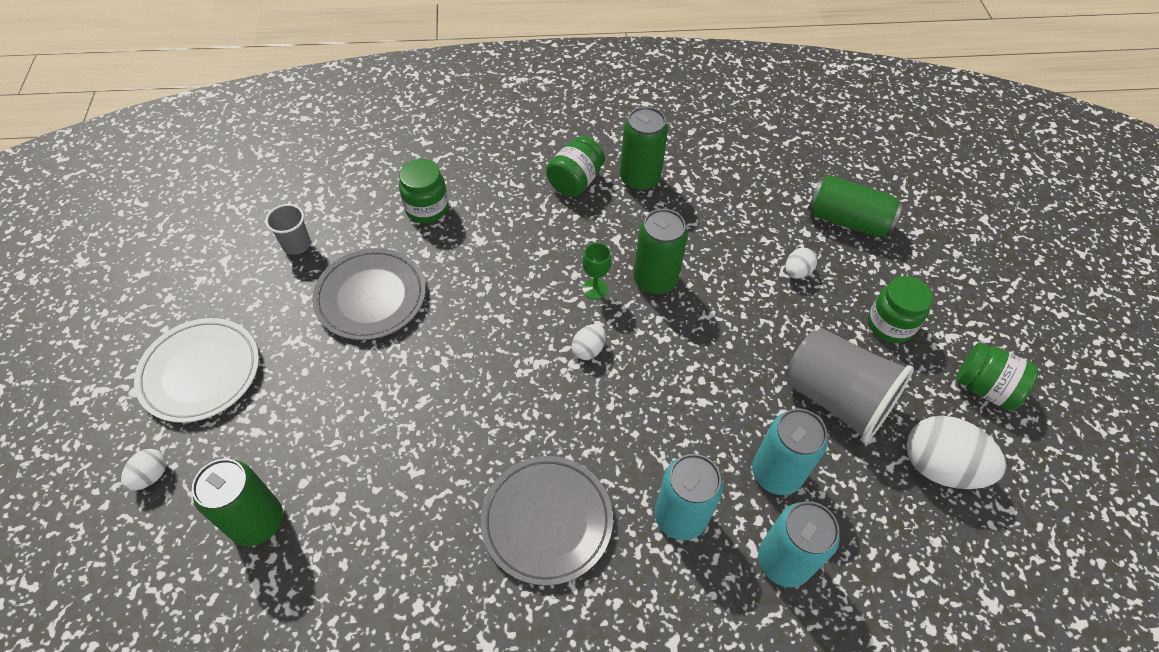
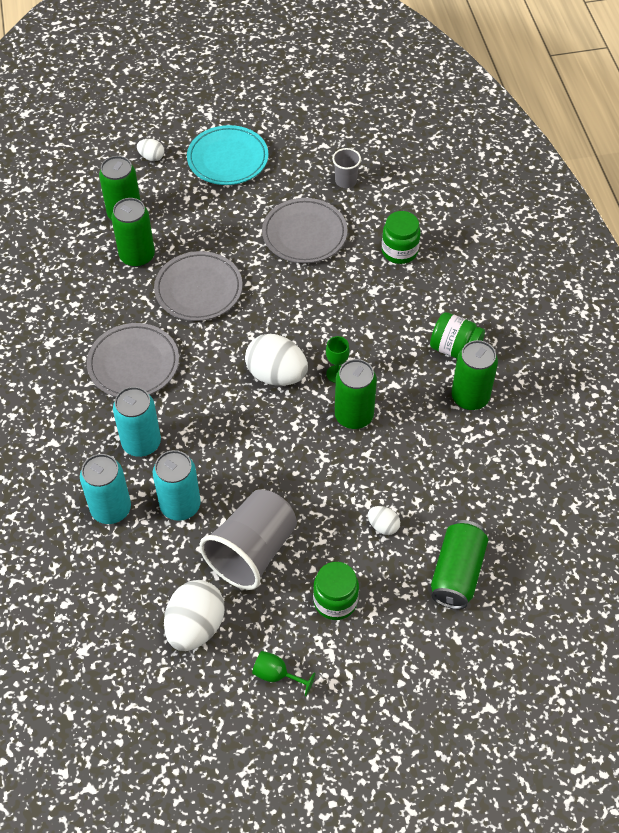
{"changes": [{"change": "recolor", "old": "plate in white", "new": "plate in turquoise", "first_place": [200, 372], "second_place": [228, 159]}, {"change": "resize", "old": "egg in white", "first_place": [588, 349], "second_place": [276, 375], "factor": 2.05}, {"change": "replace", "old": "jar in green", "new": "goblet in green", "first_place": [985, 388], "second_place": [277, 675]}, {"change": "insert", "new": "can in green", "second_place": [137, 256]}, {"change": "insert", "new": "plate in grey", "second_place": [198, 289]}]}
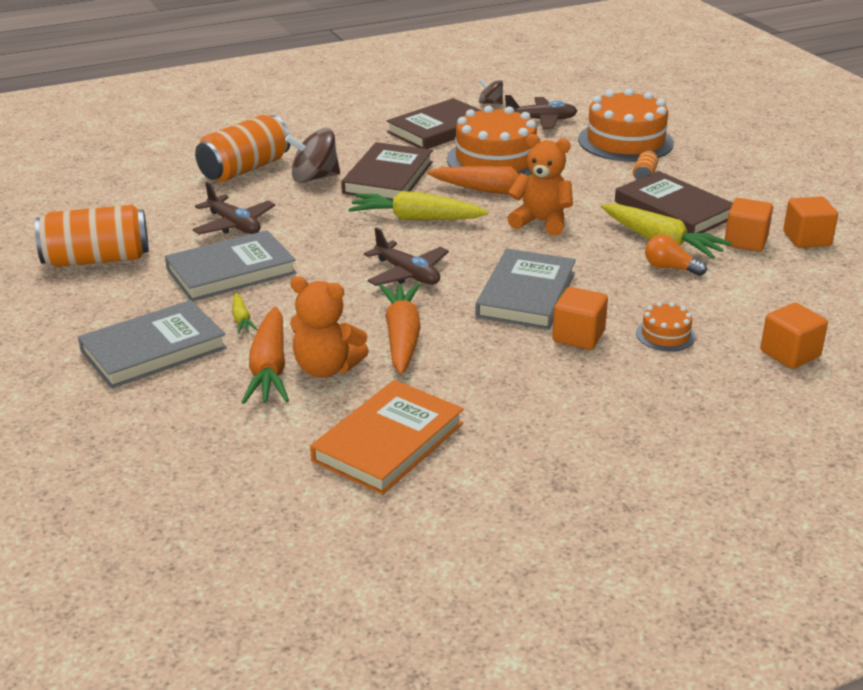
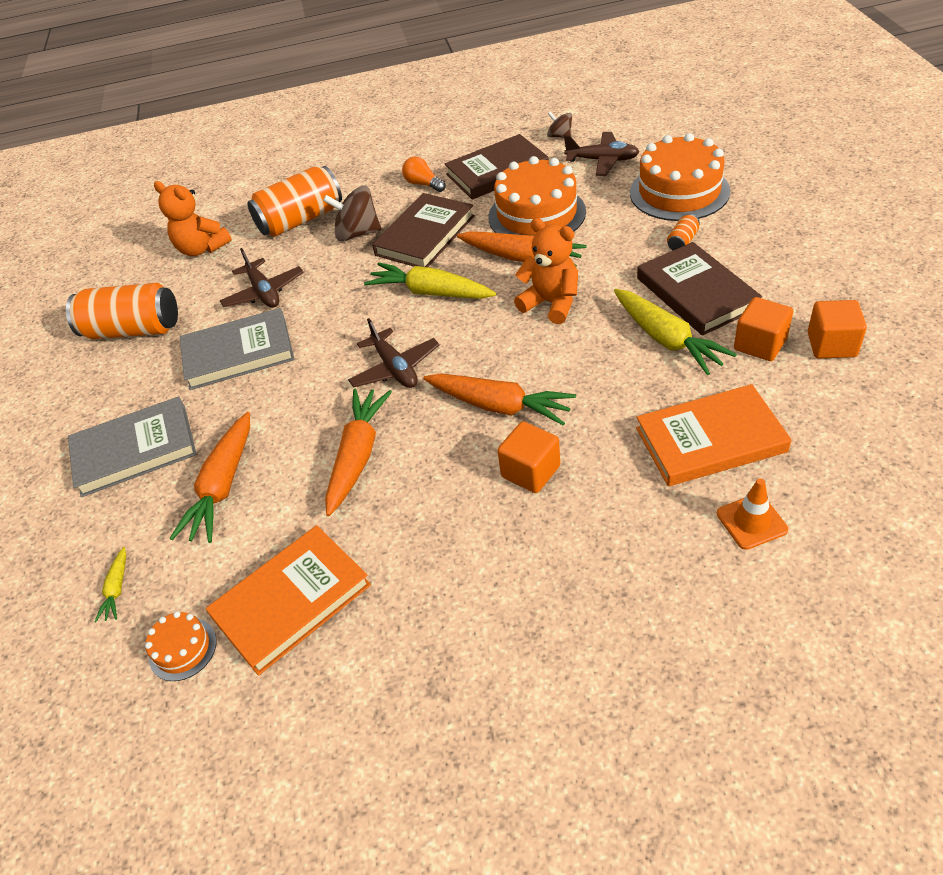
{"changes": [{"change": "move", "old": "light bulb in orange", "first_place": [670, 268], "second_place": [423, 184]}, {"change": "replace", "old": "book in grey", "new": "carrot in orange", "first_place": [526, 294], "second_place": [499, 406]}, {"change": "move", "old": "teddy bear in orange", "first_place": [326, 368], "second_place": [202, 248]}, {"change": "move", "old": "carrot in yellow", "first_place": [242, 319], "second_place": [117, 589]}, {"change": "move", "old": "cake in orange", "first_place": [665, 335], "second_place": [182, 649]}, {"change": "replace", "old": "cube in orange", "new": "traffic cone in orange", "first_place": [790, 354], "second_place": [751, 521]}, {"change": "insert", "new": "book in orange", "second_place": [710, 440]}]}
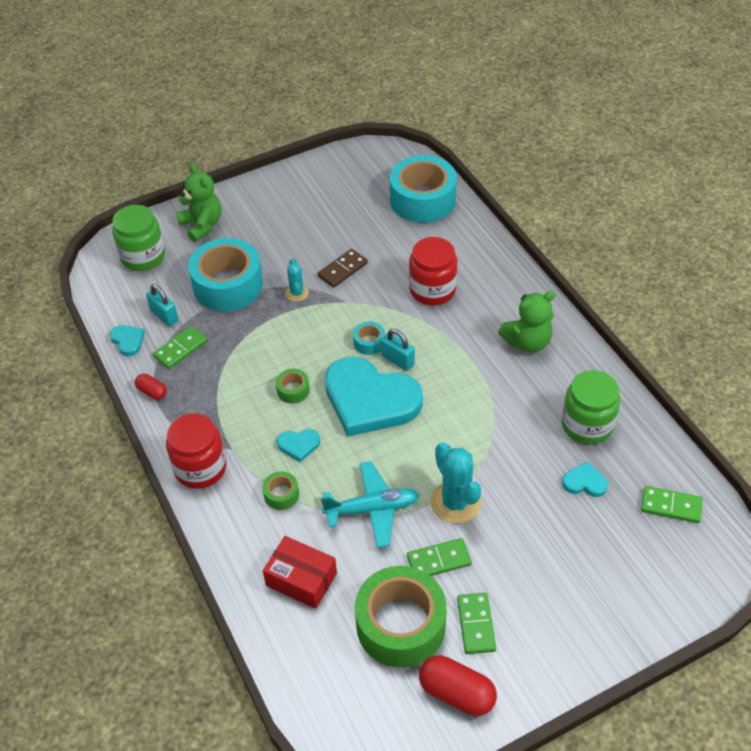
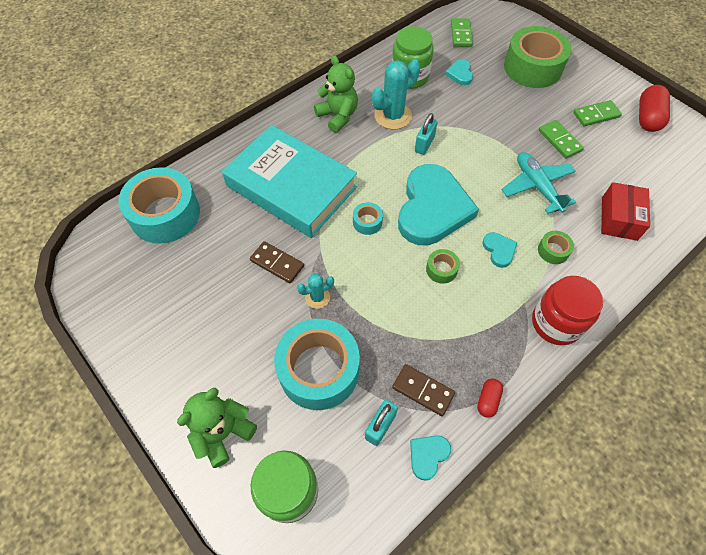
{"changes": [{"change": "replace", "old": "jar in red", "new": "book in turquoise", "first_place": [432, 290], "second_place": [291, 186]}, {"change": "recolor", "old": "domino in green", "new": "domino in brown", "first_place": [180, 349], "second_place": [423, 391]}, {"change": "move", "old": "padlock in turquoise", "first_place": [397, 360], "second_place": [424, 144]}, {"change": "move", "old": "cactus in turquoise", "first_place": [455, 502], "second_place": [393, 116]}, {"change": "move", "old": "tape in green", "first_place": [400, 625], "second_place": [532, 67]}]}
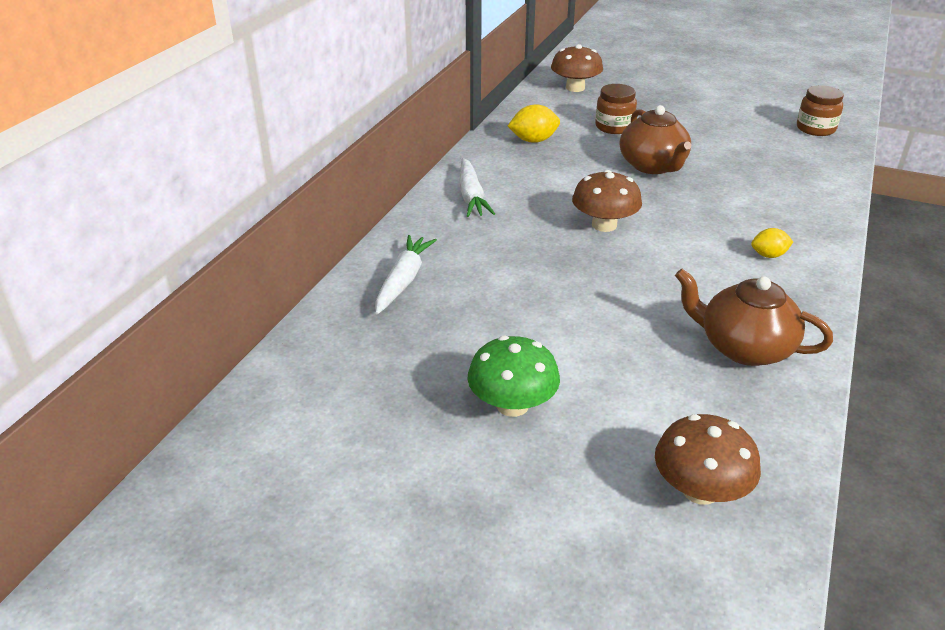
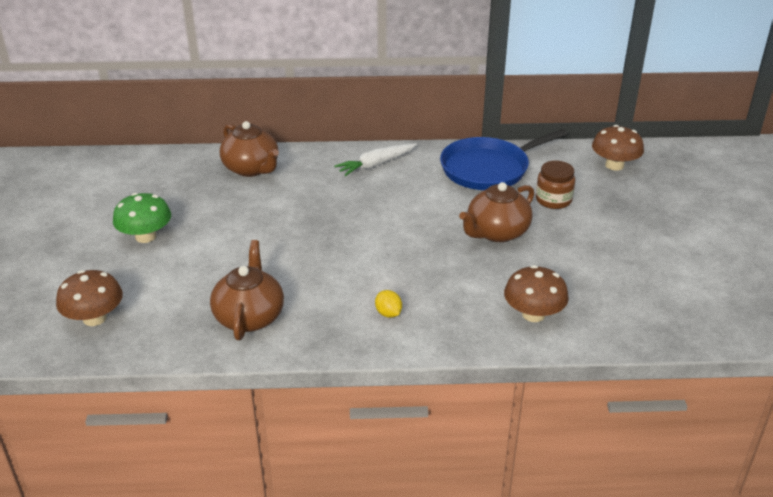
{"changes": [{"change": "delete", "old": "jar in brown", "first_place": [815, 129]}, {"change": "replace", "old": "lemon in yellow", "new": "pan in blue", "first_place": [533, 140], "second_place": [488, 169]}, {"change": "move", "old": "mushroom in brown", "first_place": [604, 225], "second_place": [533, 314]}, {"change": "replace", "old": "carrot in white", "new": "teapot in brown", "first_place": [403, 280], "second_place": [251, 168]}]}
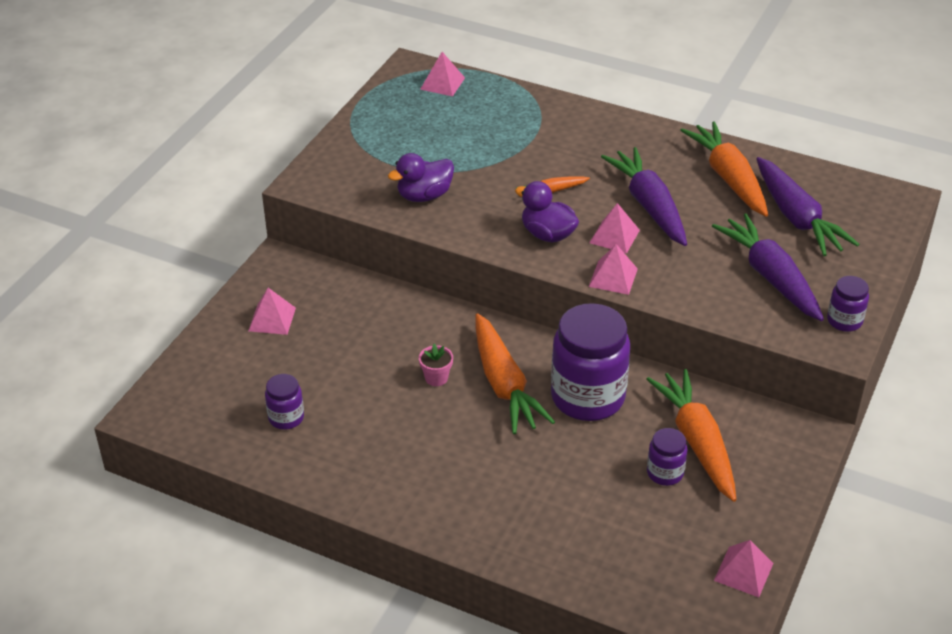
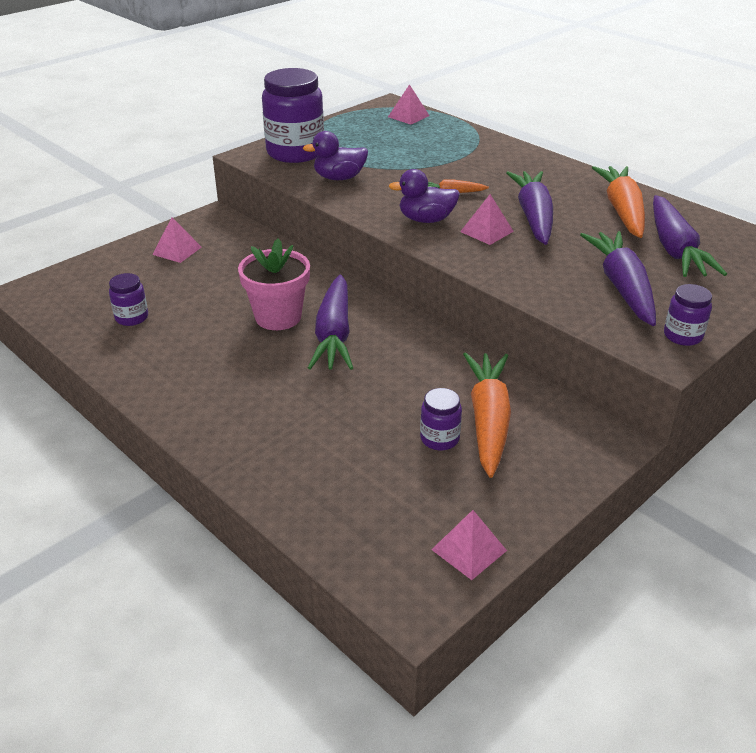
{"changes": [{"change": "rotate", "old": "duck in purple", "first_place": [547, 234], "second_place": [426, 220], "degrees": -60}, {"change": "delete", "old": "pyramid in pink", "first_place": [613, 277]}, {"change": "move", "old": "jar in purple", "first_place": [587, 397], "second_place": [295, 152]}, {"change": "recolor", "old": "carrot in orange", "new": "carrot in purple", "first_place": [504, 384], "second_place": [334, 334]}, {"change": "resize", "old": "flower pot in pink", "first_place": [436, 378], "second_place": [278, 317], "factor": 2.13}]}
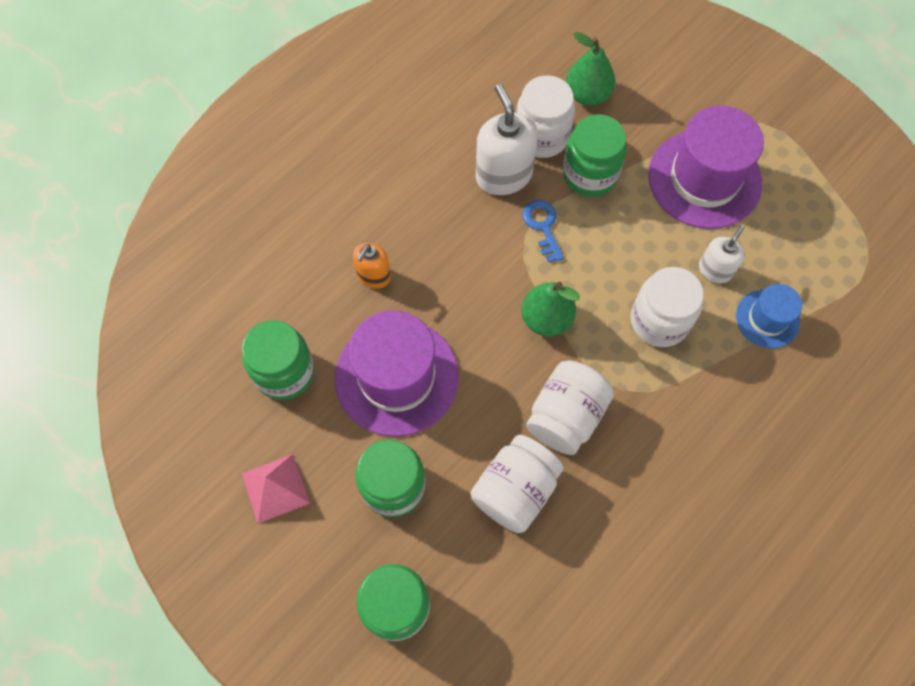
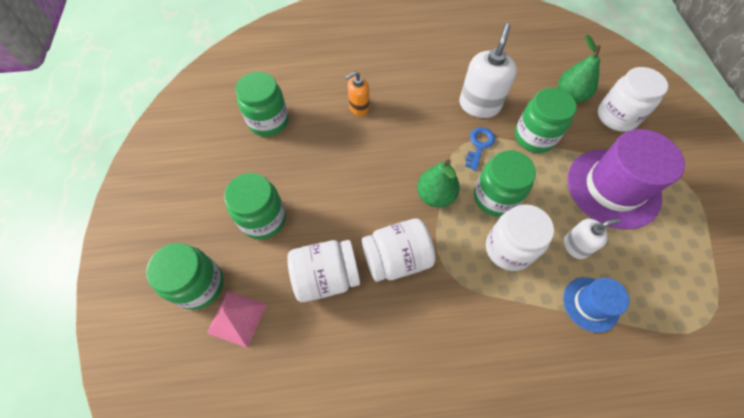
{"changes": [{"change": "move", "old": "jar in white", "first_place": [541, 136], "second_place": [616, 117]}, {"change": "delete", "old": "hat in purple", "first_place": [396, 377]}, {"change": "move", "old": "pyramid in pink", "first_place": [275, 488], "second_place": [237, 318]}, {"change": "insert", "new": "jar in green", "second_place": [495, 197]}]}
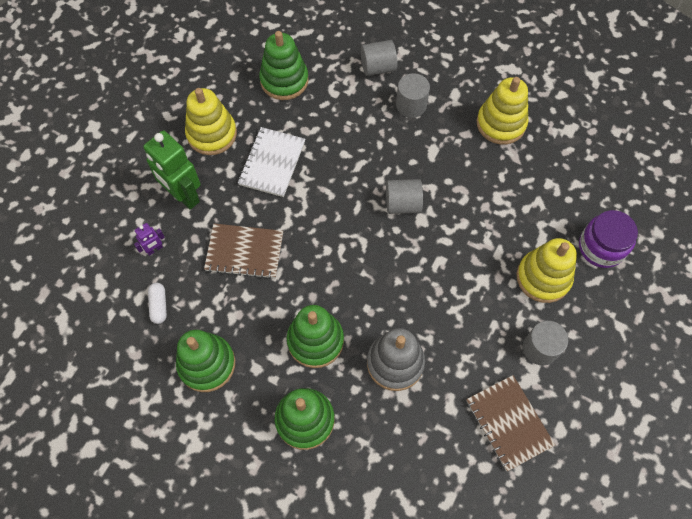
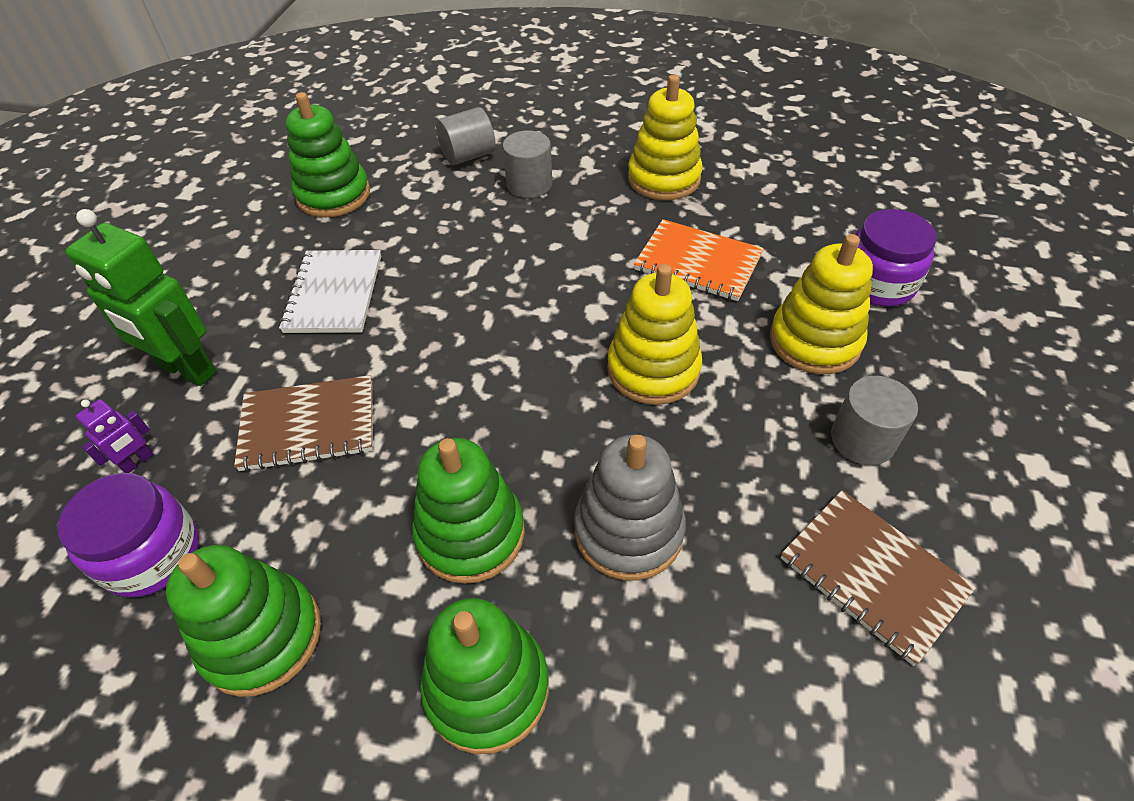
{"changes": [{"change": "move", "old": "stacking toy in yellow", "first_place": [212, 134], "second_place": [653, 369]}, {"change": "delete", "old": "cylinder in grey", "first_place": [402, 204]}, {"change": "replace", "old": "capsule in white", "new": "jar in purple", "first_place": [159, 305], "second_place": [152, 554]}, {"change": "insert", "new": "notebook in orange", "second_place": [698, 262]}]}
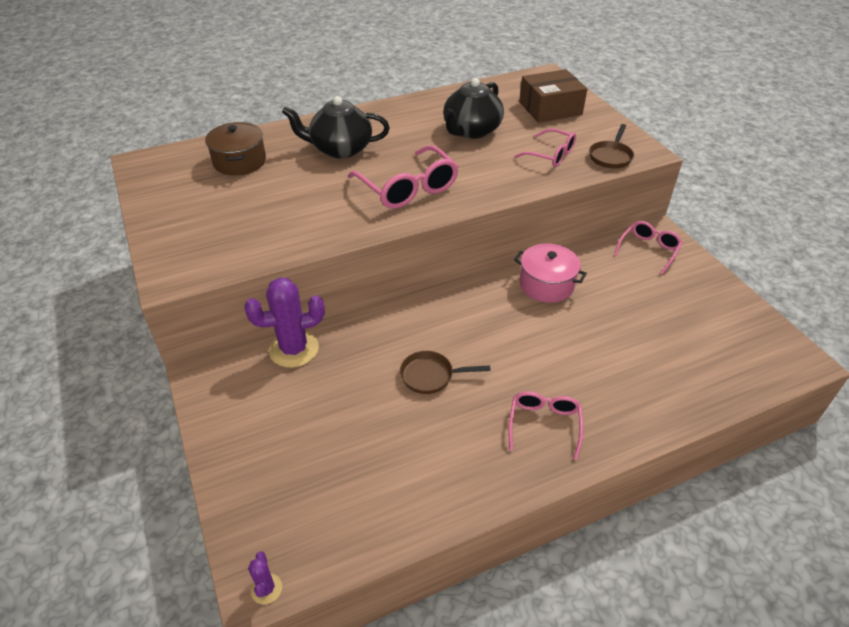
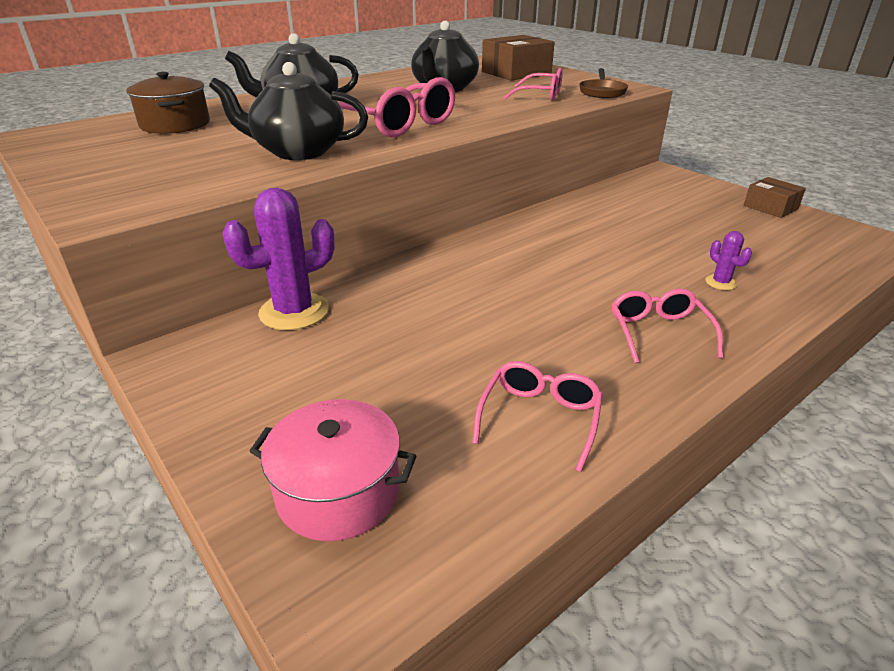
{"changes": [{"change": "move", "old": "glasses in pink", "first_place": [648, 250], "second_place": [539, 419]}, {"change": "move", "old": "pot in pink", "first_place": [546, 284], "second_place": [338, 491]}, {"change": "delete", "old": "pan in brown", "first_place": [431, 376]}, {"change": "move", "old": "cactus in purple", "first_place": [266, 589], "second_place": [720, 282]}, {"change": "insert", "new": "teapot in black", "second_place": [298, 151]}, {"change": "insert", "new": "box in brown", "second_place": [770, 207]}]}
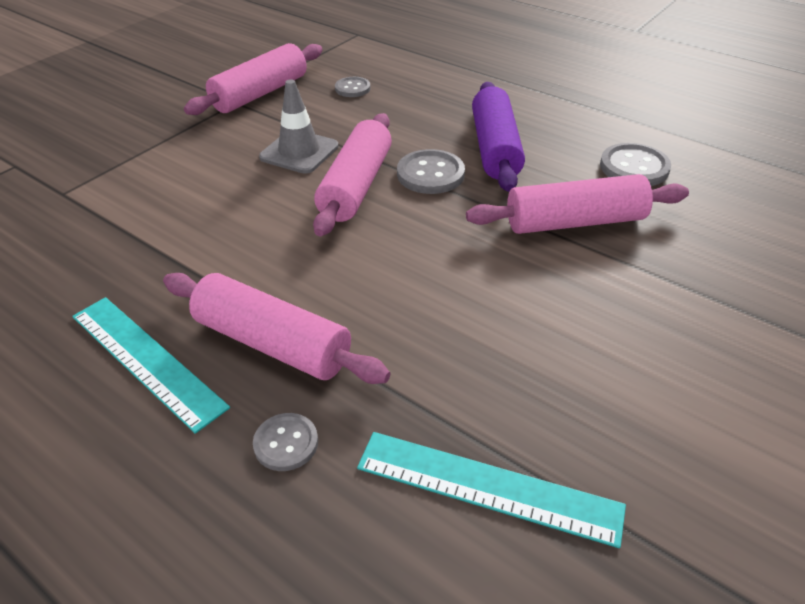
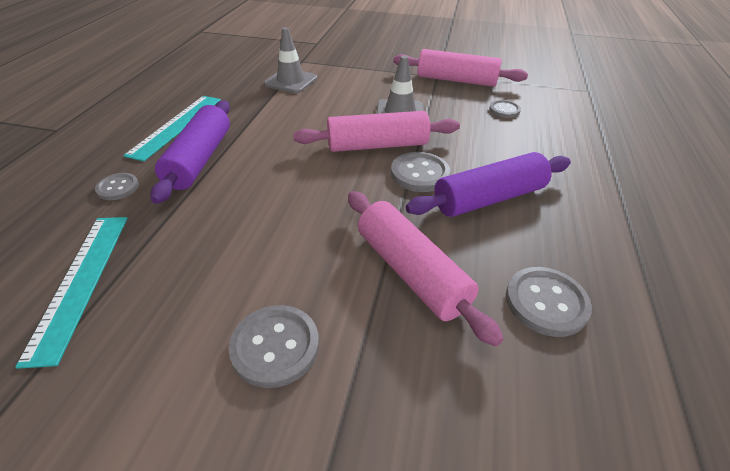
{"changes": [{"change": "recolor", "old": "rolling pin in pink", "new": "rolling pin in purple", "first_place": [272, 343], "second_place": [200, 159]}, {"change": "insert", "new": "traffic cone in grey", "second_place": [291, 81]}, {"change": "insert", "new": "button in grey", "second_place": [275, 346]}]}
